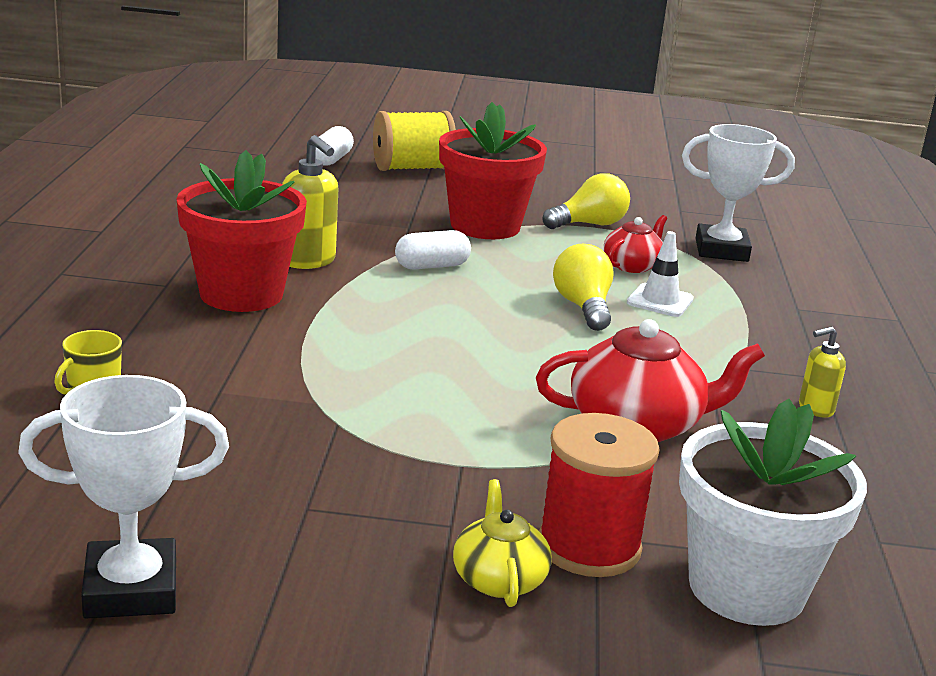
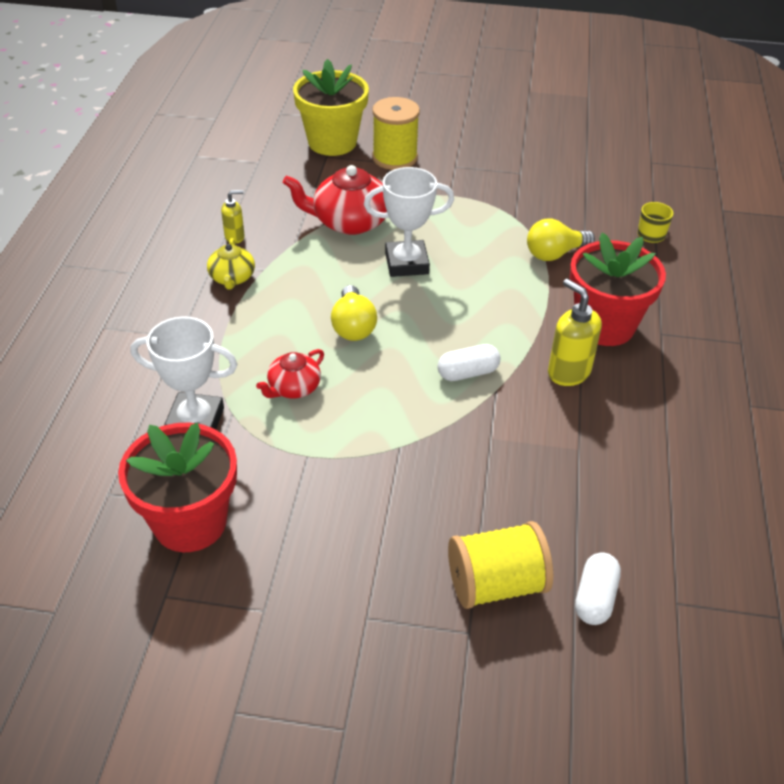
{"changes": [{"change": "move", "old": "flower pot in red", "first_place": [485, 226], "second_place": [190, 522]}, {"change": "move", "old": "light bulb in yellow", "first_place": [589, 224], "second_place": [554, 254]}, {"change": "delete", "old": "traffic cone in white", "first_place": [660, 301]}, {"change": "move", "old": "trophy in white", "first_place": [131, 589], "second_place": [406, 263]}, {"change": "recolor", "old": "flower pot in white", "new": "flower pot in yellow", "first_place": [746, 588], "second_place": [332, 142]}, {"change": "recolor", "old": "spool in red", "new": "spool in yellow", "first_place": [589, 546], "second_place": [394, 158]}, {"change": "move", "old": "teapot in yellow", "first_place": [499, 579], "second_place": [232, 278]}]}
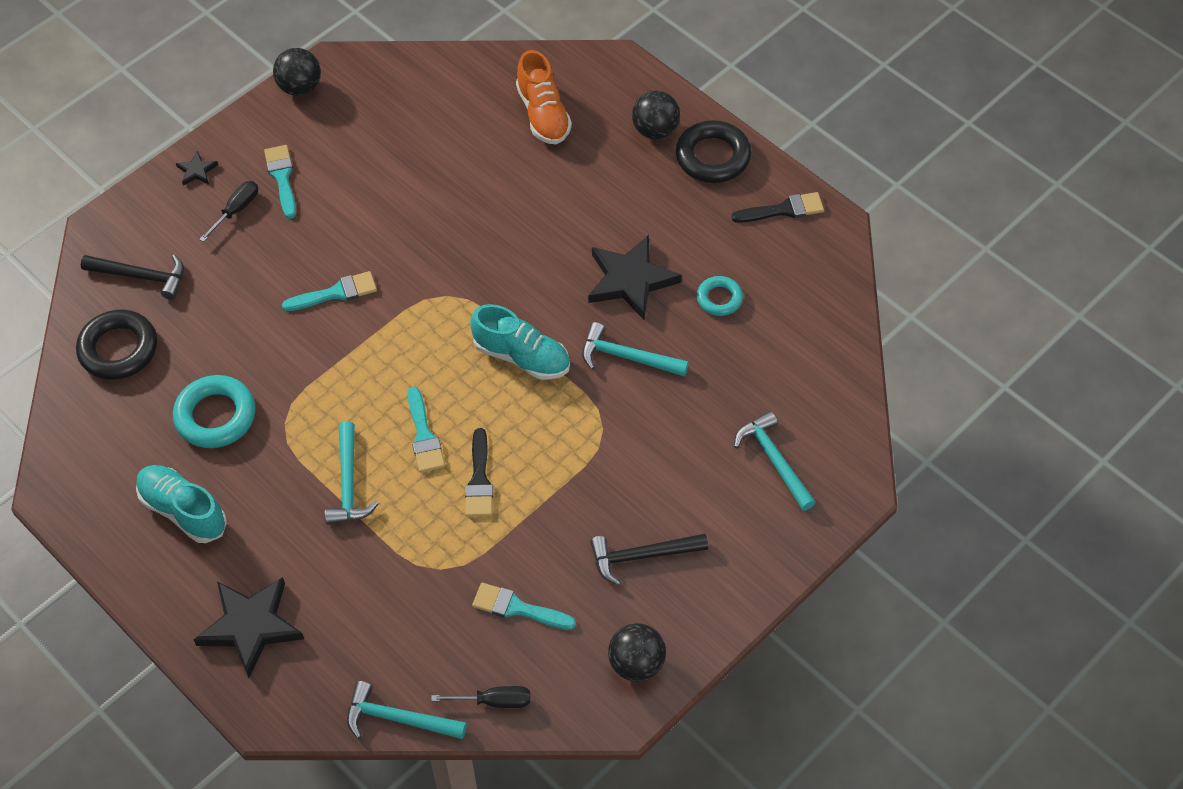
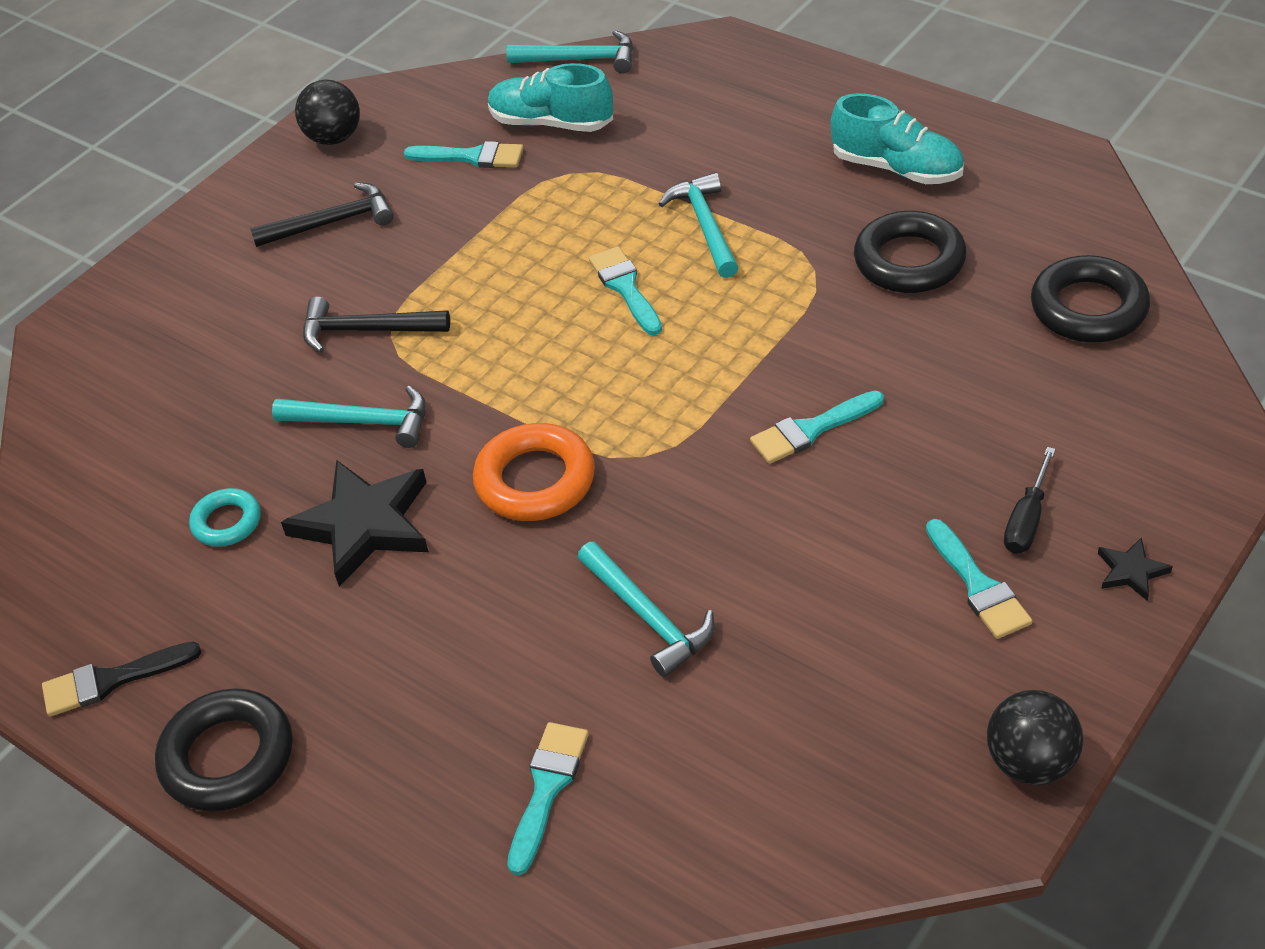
{"changes": [{"change": "replace", "old": "shoe in orange", "new": "brush in turquoise", "first_place": [543, 114], "second_place": [547, 788]}, {"change": "delete", "old": "ball in black", "first_place": [655, 130]}, {"change": "move", "old": "hammer in black", "first_place": [141, 277], "second_place": [366, 330]}, {"change": "move", "old": "shoe in turquoise", "first_place": [522, 357], "second_place": [551, 123]}, {"change": "recolor", "old": "ring in turquoise", "new": "ring in black", "first_place": [215, 416], "second_place": [909, 261]}, {"change": "move", "old": "hammer in turquoise", "first_place": [774, 460], "second_place": [648, 617]}, {"change": "delete", "old": "brush in black", "first_place": [479, 480]}, {"change": "delete", "old": "star in black", "first_place": [250, 626]}, {"change": "delete", "old": "screwdriver in black", "first_place": [495, 701]}, {"change": "insert", "new": "ring in orange", "second_place": [535, 480]}]}
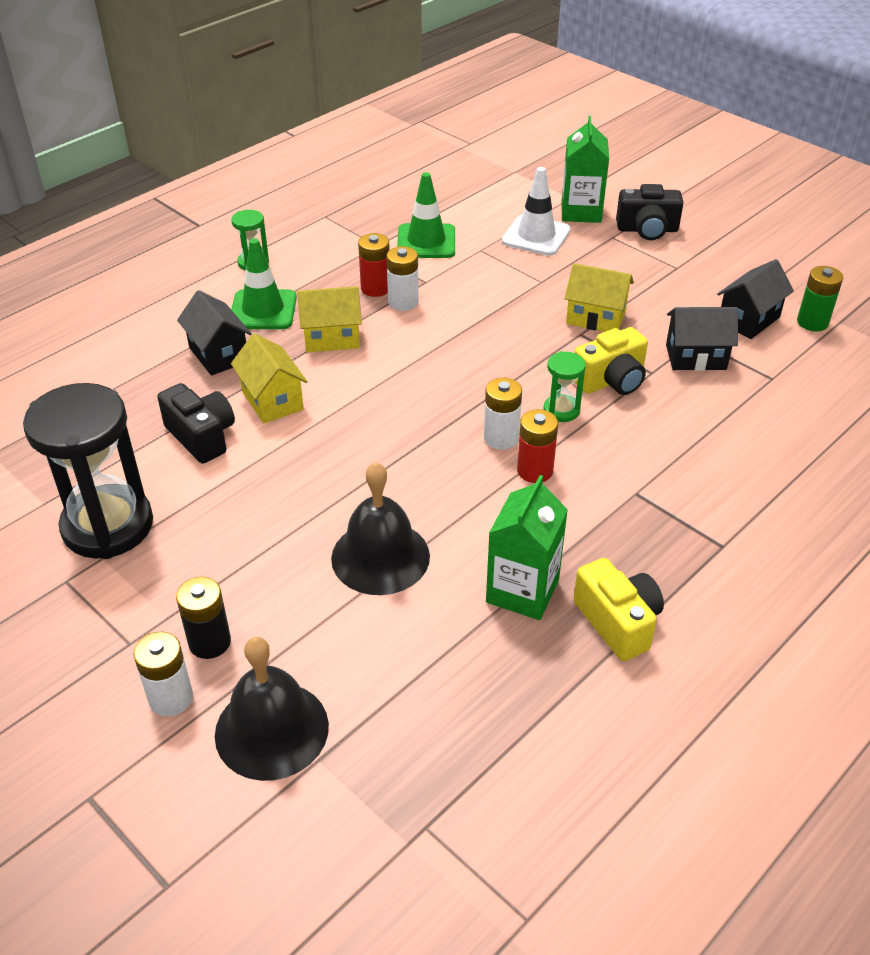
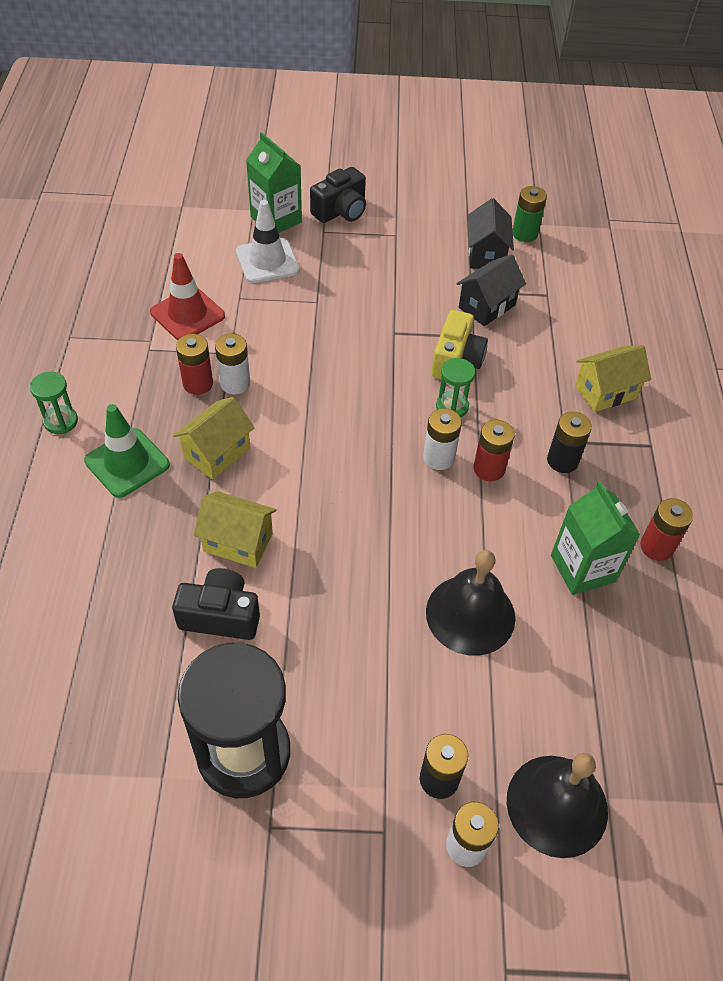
{"changes": [{"change": "recolor", "old": "traffic cone in green", "new": "traffic cone in red", "first_place": [426, 241], "second_place": [187, 314]}, {"change": "move", "old": "house in yellow", "first_place": [595, 318], "second_place": [605, 392]}, {"change": "delete", "old": "house in black", "first_place": [219, 354]}, {"change": "replace", "old": "camera in yellow", "new": "battery in red", "first_place": [618, 622], "second_place": [656, 547]}, {"change": "insert", "new": "battery in black", "second_place": [562, 461]}]}
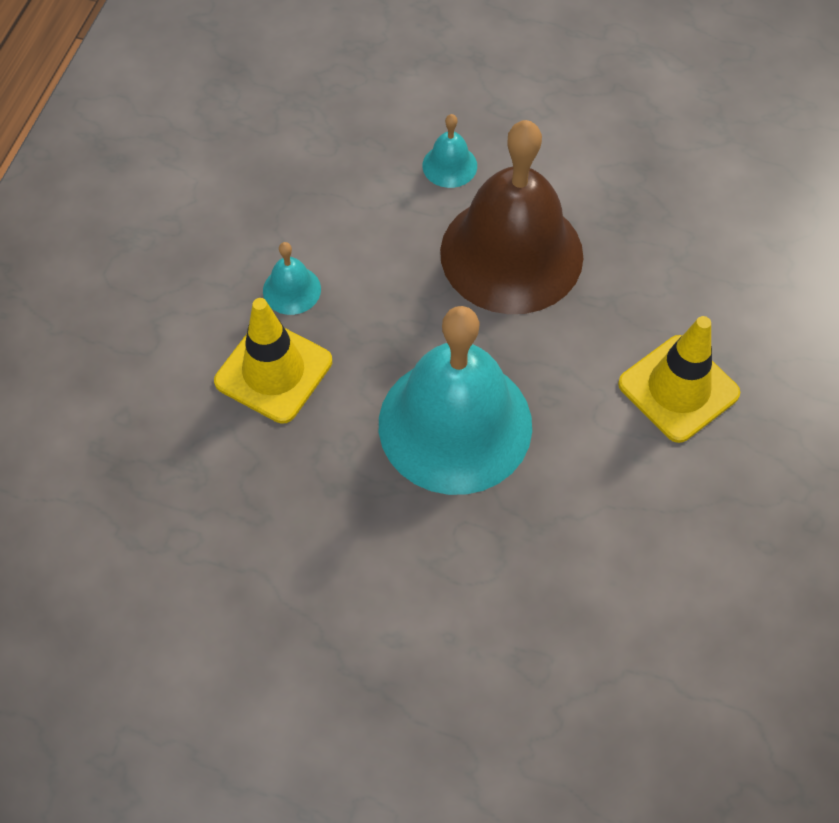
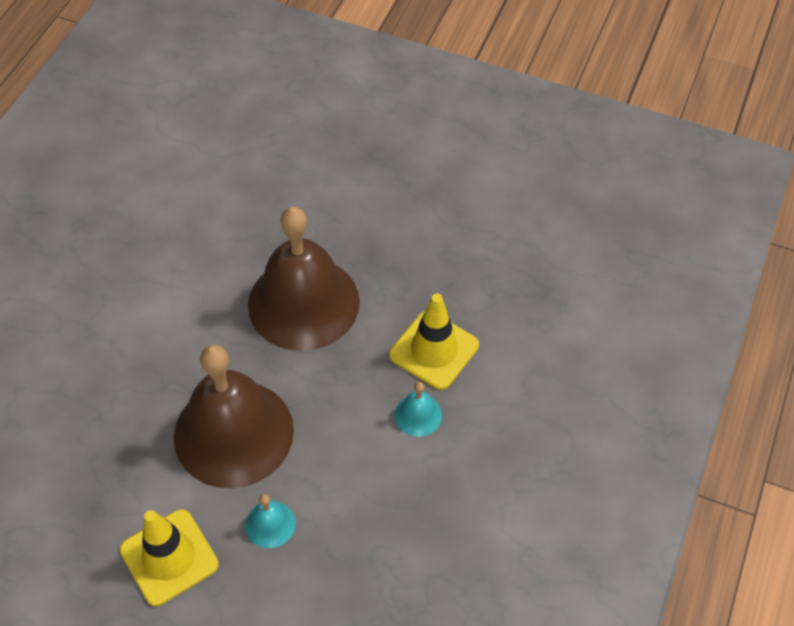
{"changes": [{"change": "recolor", "old": "bell in turquoise", "new": "bell in brown", "first_place": [455, 424], "second_place": [303, 303]}, {"change": "move", "old": "traffic cone in yellow", "first_place": [678, 389], "second_place": [169, 557]}]}
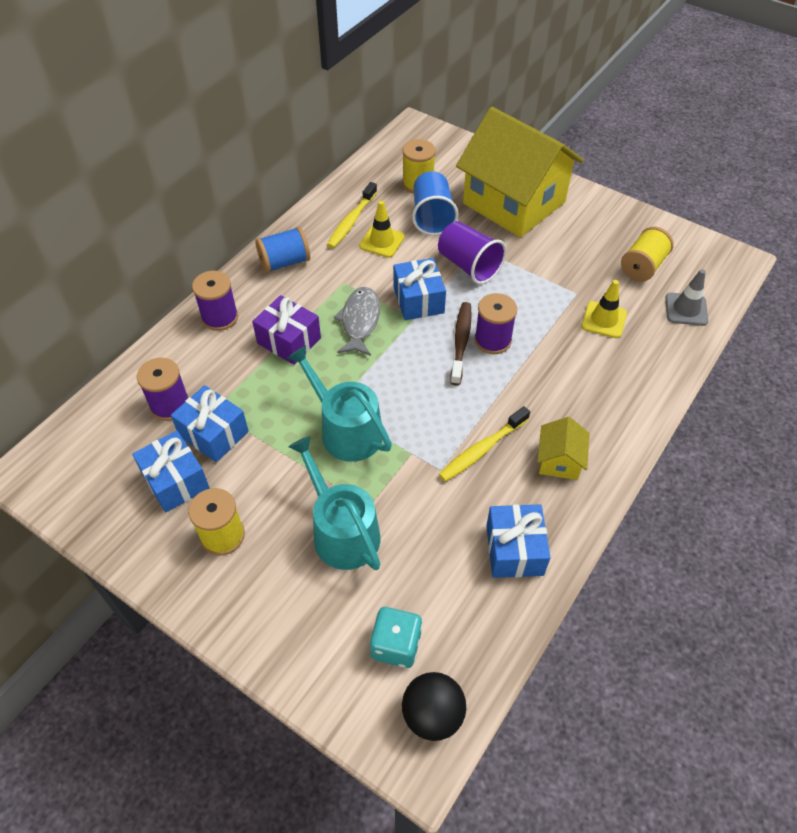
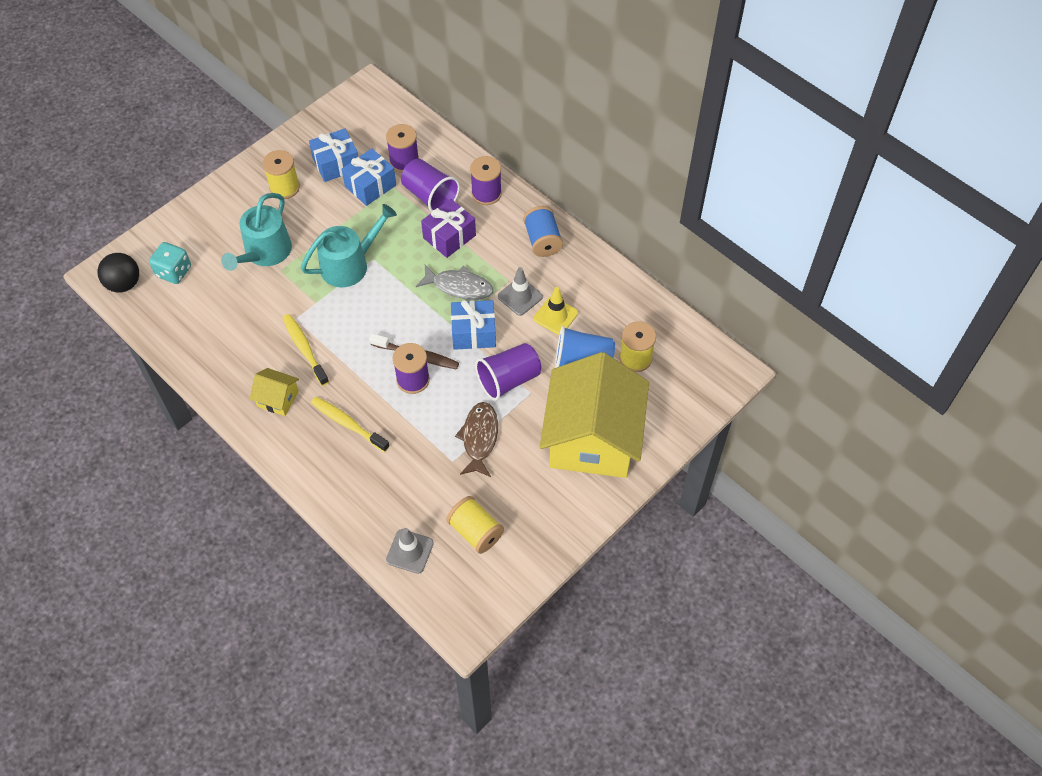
{"changes": [{"change": "rotate", "old": "house in yellow", "first_place": [514, 203], "second_place": [592, 438], "degrees": -45}, {"change": "move", "old": "toothbrush in yellow", "first_place": [351, 221], "second_place": [348, 424]}, {"change": "delete", "old": "traffic cone in yellow", "first_place": [604, 320]}, {"change": "rotate", "old": "watering can in turquoise", "first_place": [342, 531], "second_place": [265, 252], "degrees": 135}, {"change": "delete", "old": "gift in blue", "first_place": [514, 550]}, {"change": "insert", "new": "cup in purple", "second_place": [430, 196]}, {"change": "insert", "new": "traffic cone in grey", "second_place": [520, 296]}, {"change": "insert", "new": "fish in brown", "second_place": [479, 438]}]}
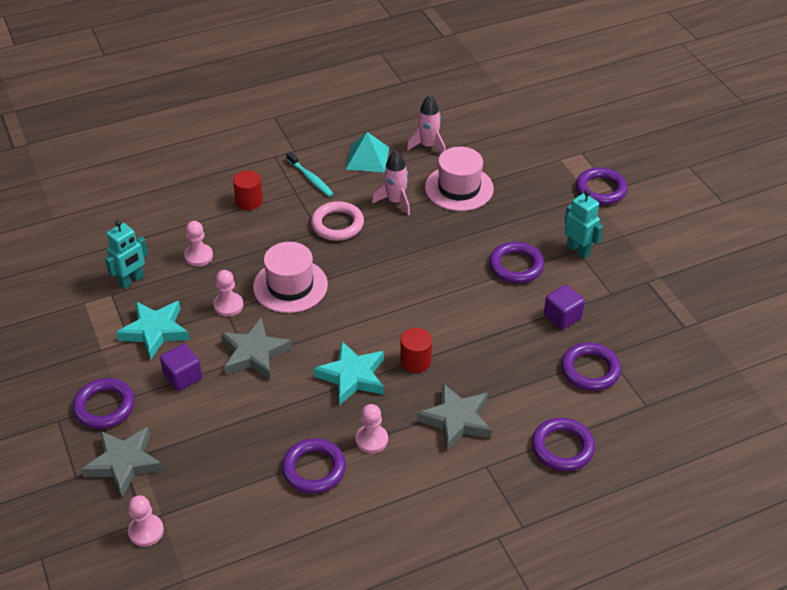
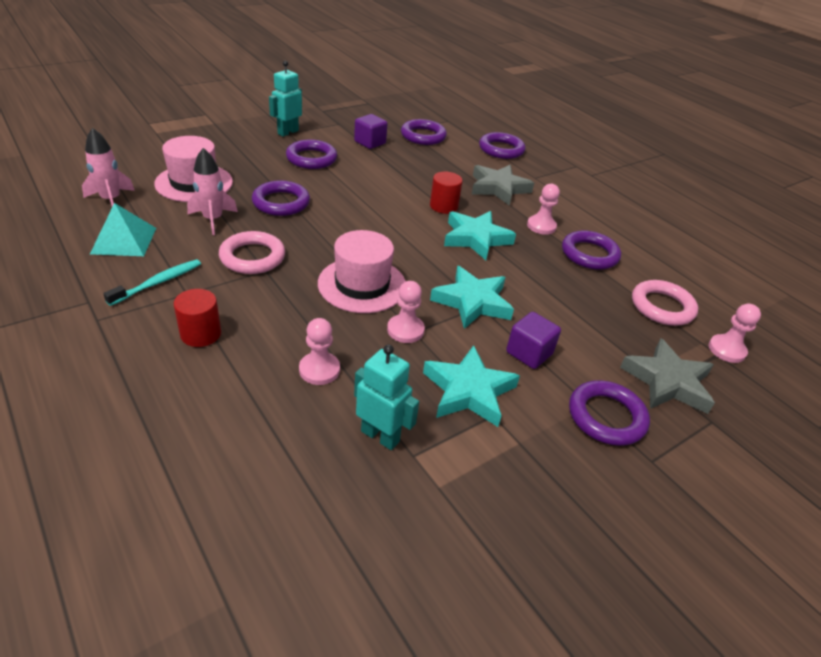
{"changes": [{"change": "move", "old": "ring in purple", "first_place": [600, 189], "second_place": [281, 202]}, {"change": "recolor", "old": "star in grey", "new": "star in turquoise", "first_place": [254, 353], "second_place": [472, 302]}, {"change": "insert", "new": "ring in pink", "second_place": [662, 307]}]}
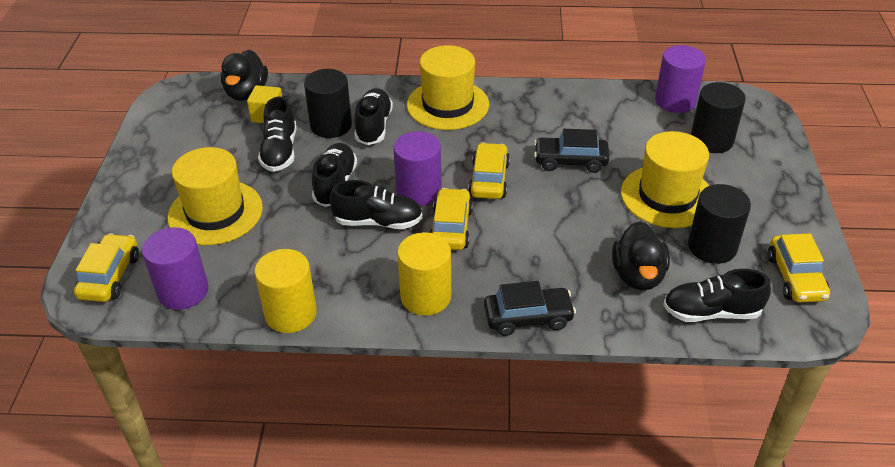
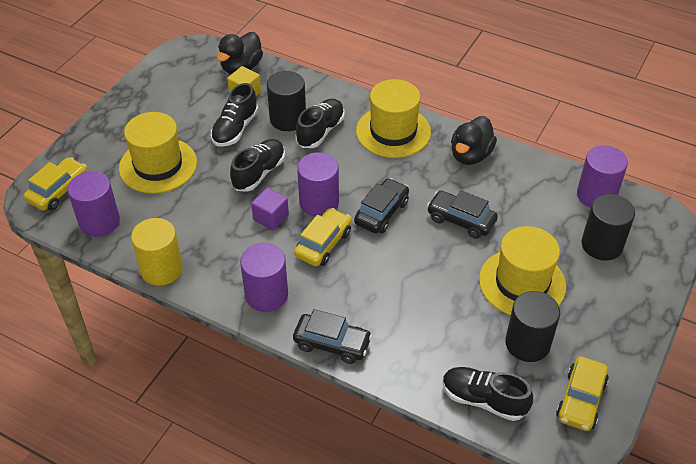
{"changes": [{"change": "recolor", "old": "car in yellow", "new": "car in black", "first_place": [489, 179], "second_place": [381, 212]}, {"change": "replace", "old": "shoe in black", "new": "cube in purple", "first_place": [378, 222], "second_place": [271, 218]}, {"change": "move", "old": "duck in black", "first_place": [638, 275], "second_place": [470, 155]}, {"change": "recolor", "old": "cylinder in yellow", "new": "cylinder in purple", "first_place": [426, 296], "second_place": [266, 295]}]}
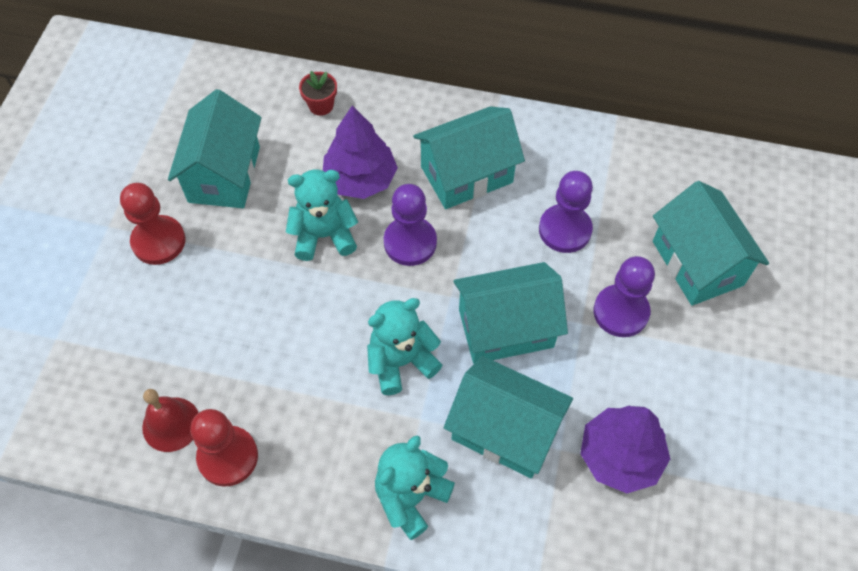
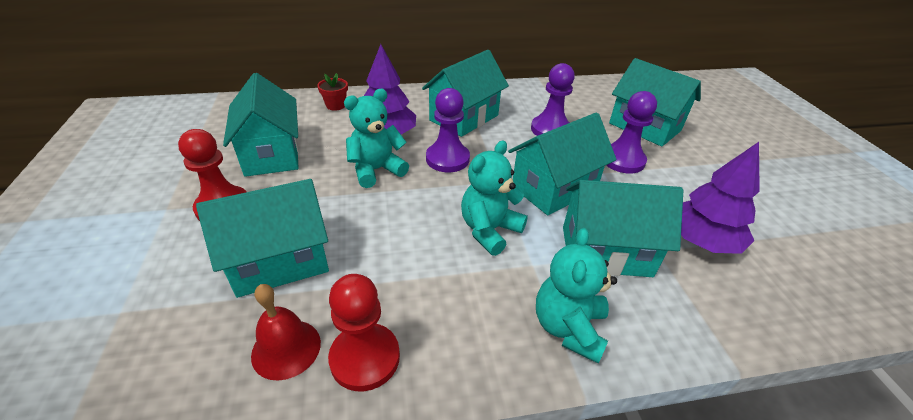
{"changes": [{"change": "insert", "new": "house in turquoise", "second_place": [279, 261]}]}
